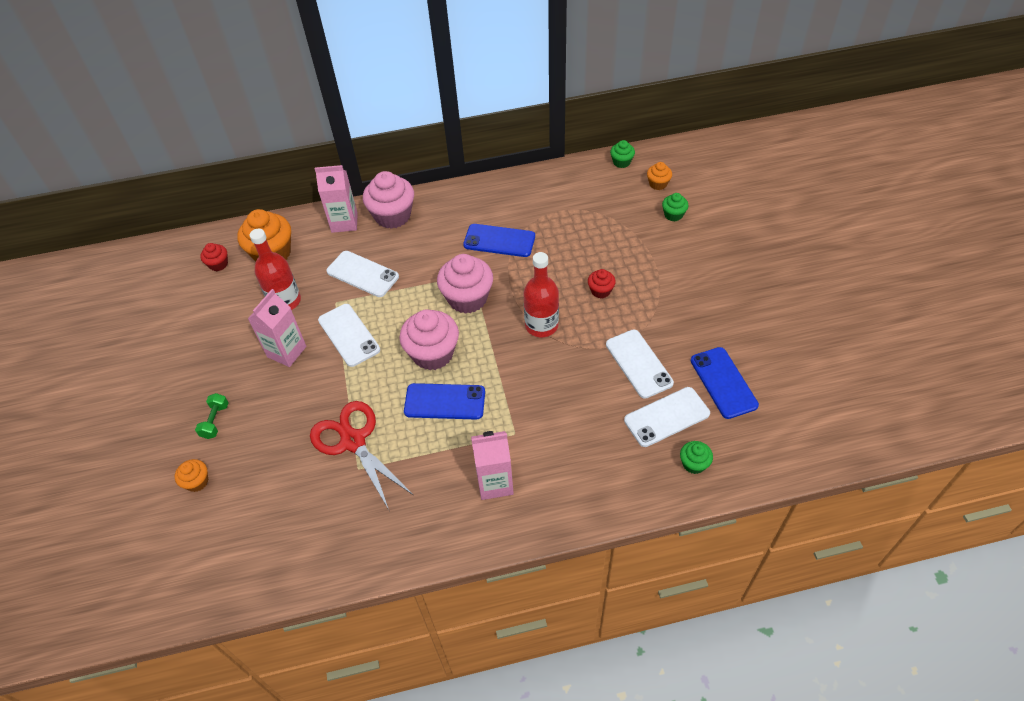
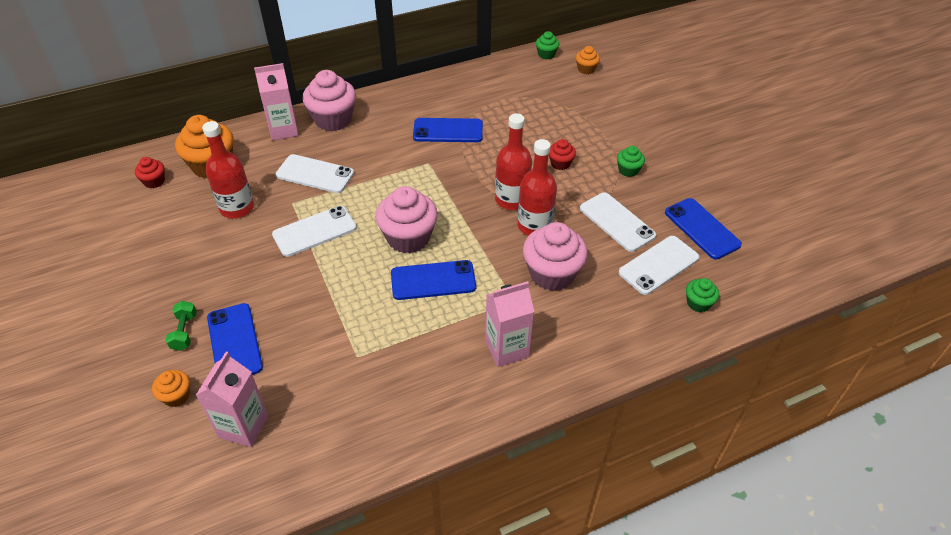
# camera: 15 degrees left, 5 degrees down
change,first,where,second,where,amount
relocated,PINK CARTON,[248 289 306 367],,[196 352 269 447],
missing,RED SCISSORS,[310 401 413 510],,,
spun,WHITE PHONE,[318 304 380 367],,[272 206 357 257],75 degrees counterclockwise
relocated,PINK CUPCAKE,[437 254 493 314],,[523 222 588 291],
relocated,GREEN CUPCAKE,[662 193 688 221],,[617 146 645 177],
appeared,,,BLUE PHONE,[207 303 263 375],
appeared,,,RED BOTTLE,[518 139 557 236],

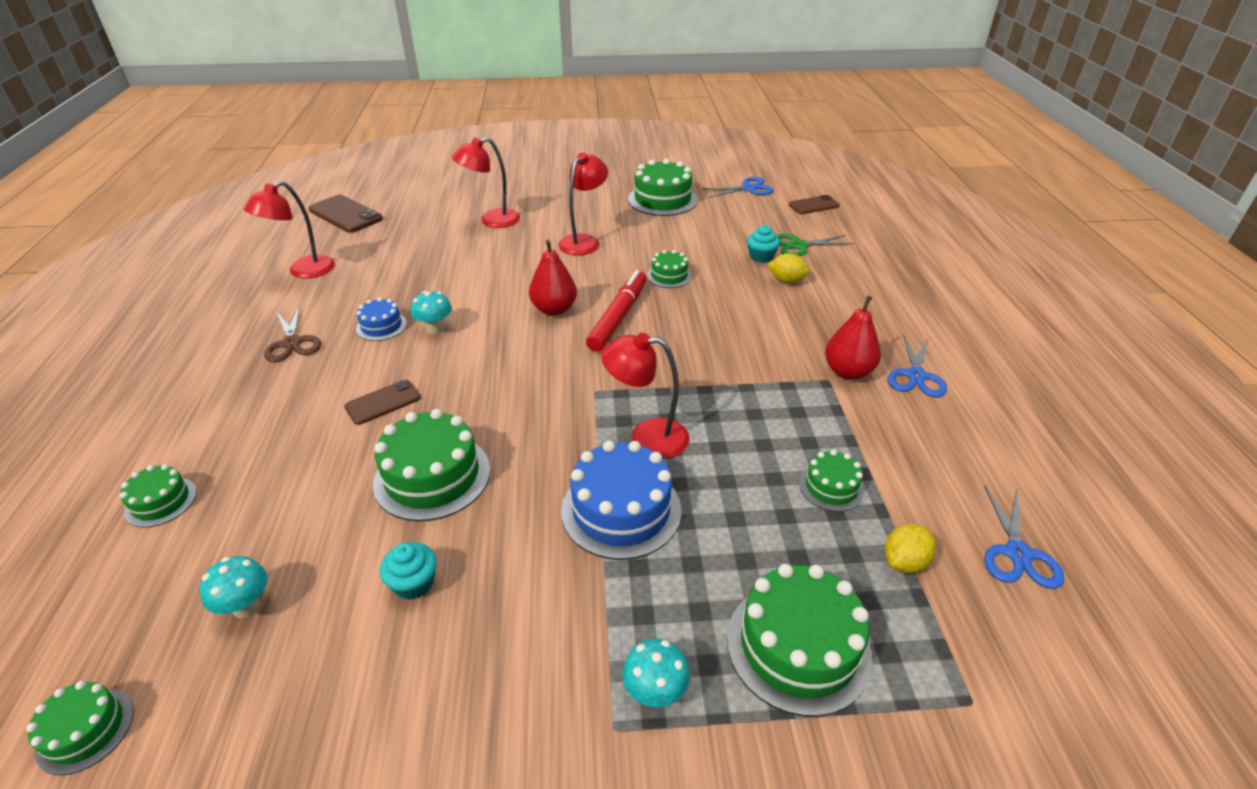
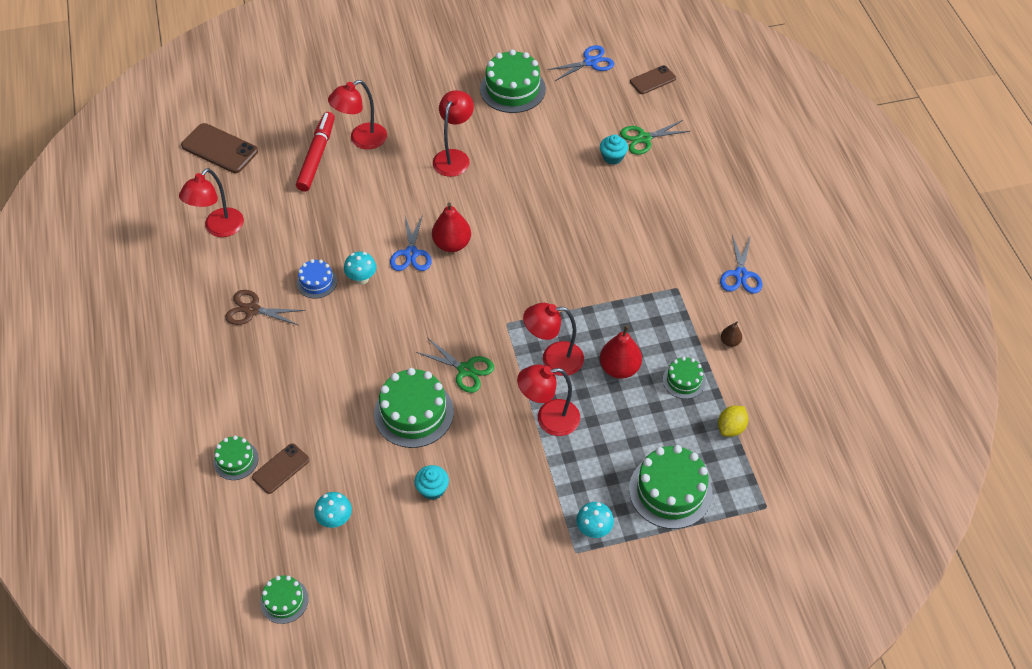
# camera: 10 degrees left, 15 degrees up
change,first,where,second,where,amount
spun,BROWN SCISSORS,[264 306 321 362],,[225 290 305 325],135 degrees clockwise
relocated,BROWN PHONE,[344 380 421 425],,[252 443 309 494],
exchanged,BLUE CAKE,[561 441 681 560],RED LAMP,[517 365 580 436],
relocated,RED MARKER,[586 270 647 352],,[296 112 335 192],
missing,GREEN CAKE,[647 250 692 288],,,
missing,YELLOW LEMON,[767 253 810 283],,,
relocated,RED PEAR,[825 296 881 380],,[600 325 642 379],
relocated,BLUE SCISSORS,[984 486 1064 589],,[390 214 432 271],
appeared,,,GREEN SCISSORS,[416 338 494 393],
appeared,,,BROWN PEAR,[721 321 742 347],

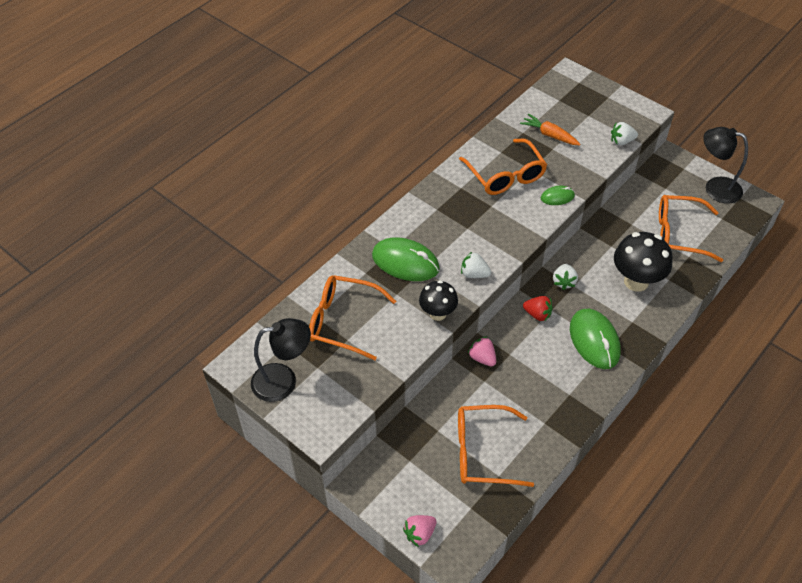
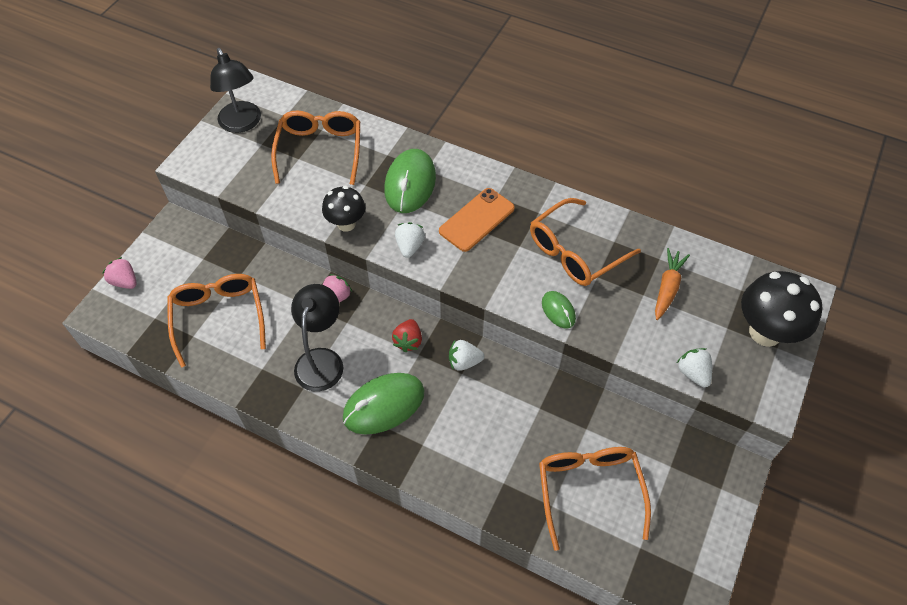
# camera: 75 degrees right, 5 degrees up
change,first,where,second,where,amount
relocated,BLACK MUSHROOM,[614 232 673 292],,[741 271 822 347],
relocated,BLACK LAMP,[703 127 748 204],,[291 284 343 392],
appeared,,,ORANGE PHONE,[439 188 515 252],

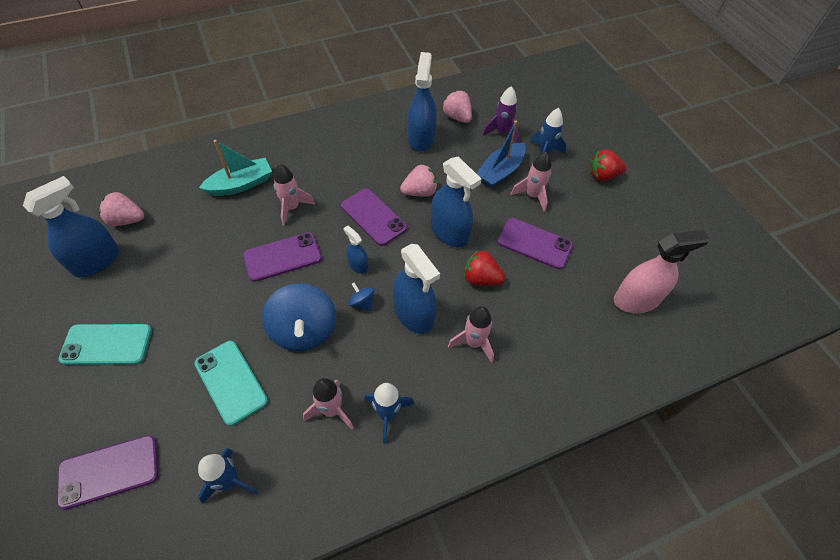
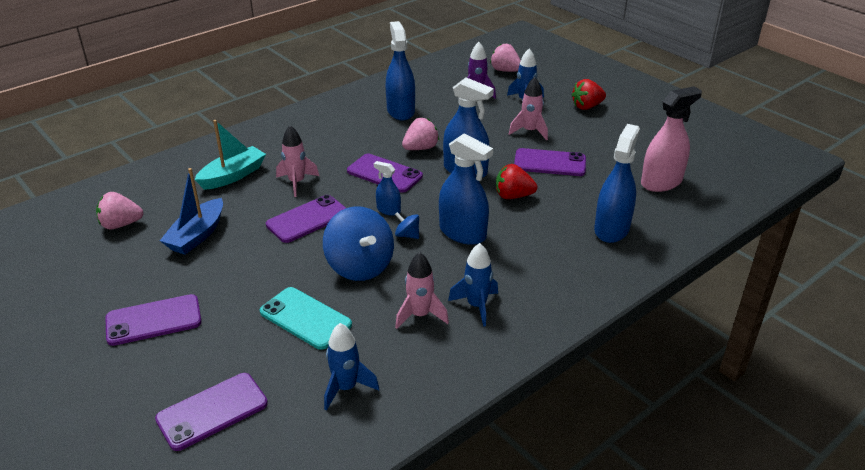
# camera: 15 degrees left, 20 degrees down
change,first,where,second,where,amount
relocated,BLUE SPRAY BOTTLE,[23 176 119 277],,[594 124 640 243],
colour,TURQUOISE PHONE,[58 324 152 365],PURPLE PHONE,[106 294 202 346],
relocated,PINK STRAWBERRY,[443 91 472 123],,[490 44 521 72],
missing,PINK ROCKET,[448 306 494 363],,,
relocated,BLUE BOAT,[476 120 526 188],,[160 168 223 255],

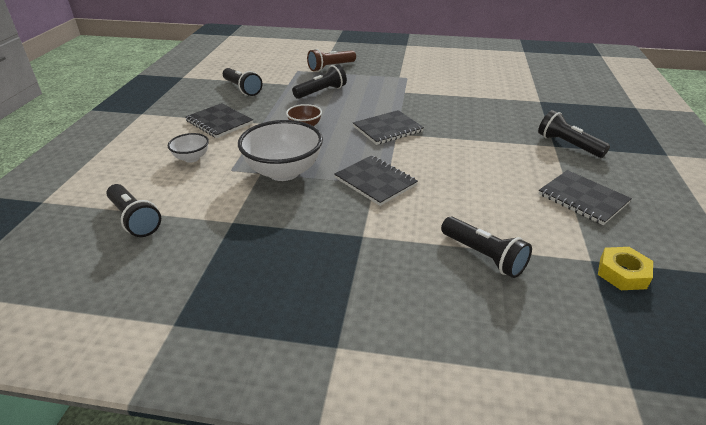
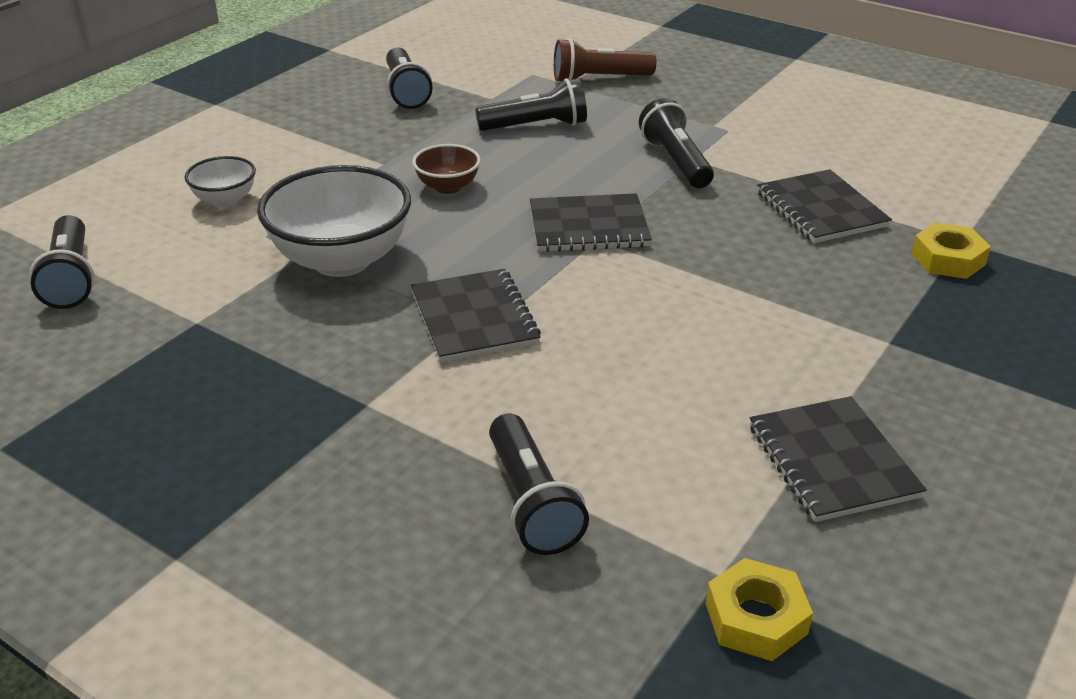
# camera: 25 degrees right, 0 degrees up
change,first,where,second,where,amount
relocated,BLACK NOTEBOOK,[185 103 253 138],,[757 169 892 243],
relocated,BLACK FLASHLIGHT,[538 110 610 158],,[639 98 714 188],
appeared,,,YELLOW NUT,[911 222 991 279],

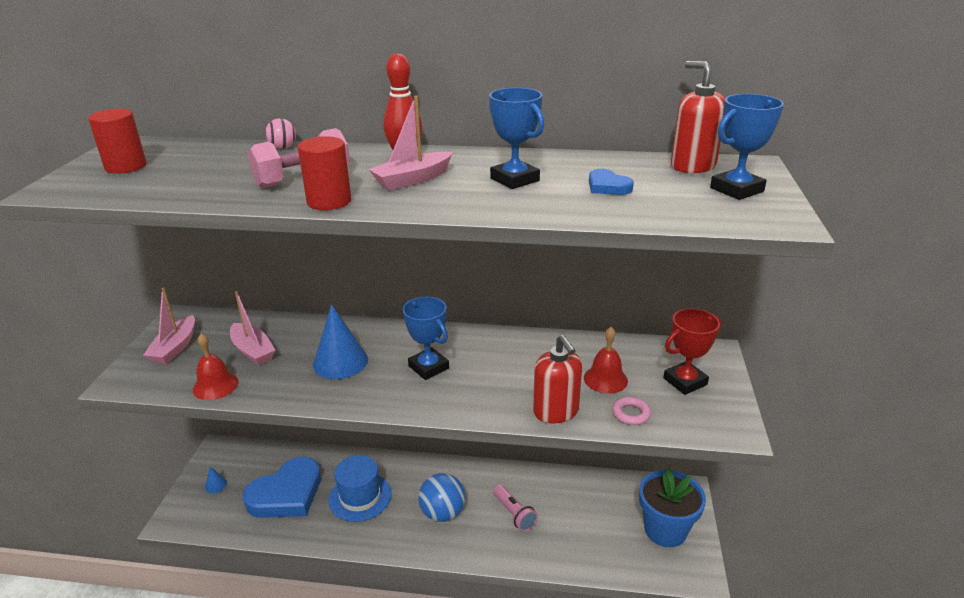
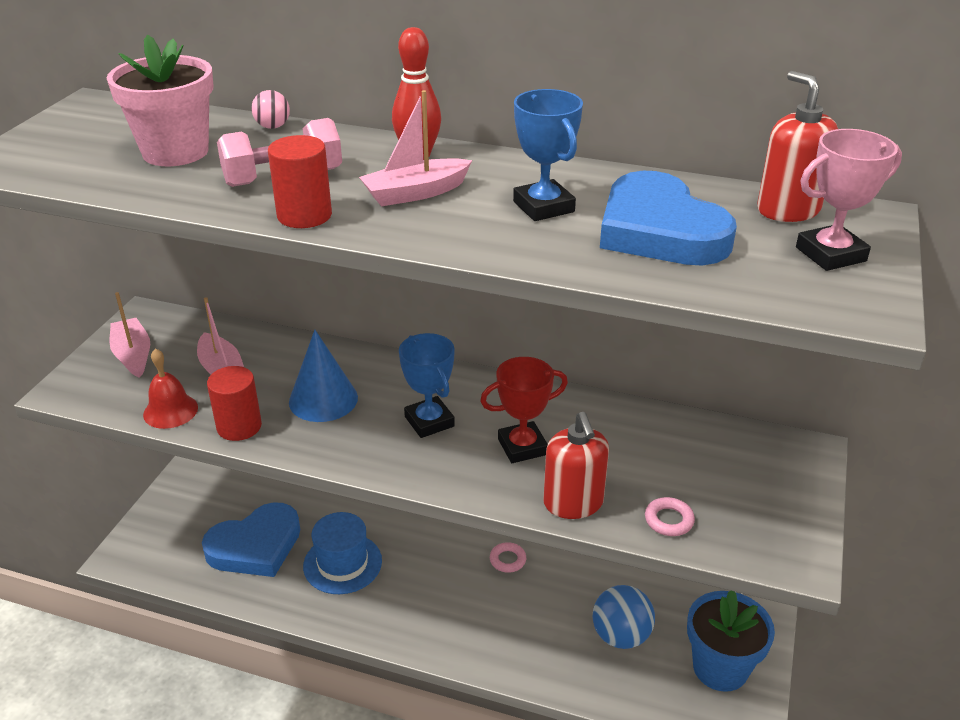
# camera: 10 degrees right, 5 degrees up
change,first,where,second,where,amount
relocated,RED CYLINDER,[88 109 147 174],,[207 366 262 441],
spun,PINK BOAT,[143 287 195 364],,[109 292 150 378],135 degrees clockwise
missing,BLUE CONE,[205 466 227 493],,,
relocated,BLUE BALL,[418 473 465 522],,[593 585 655 649],
missing,PINK FLASHLIGHT,[493 485 538 532],,,
missing,RED BELL,[584 327 628 394],,,
size,BLUE HEART,[589 169 634 195],,[600 171 737 265],x2.31
relocated,RED TROPHY,[663 308 721 395],,[480 357 568 463],
colour,BLUE TROPHY,[710 94 784 200],PINK TROPHY,[796 129 902 271],
appeared,,,PINK FLOWER POT,[107 34 214 166],
appeared,,,PINK RING,[490 542 526 573],

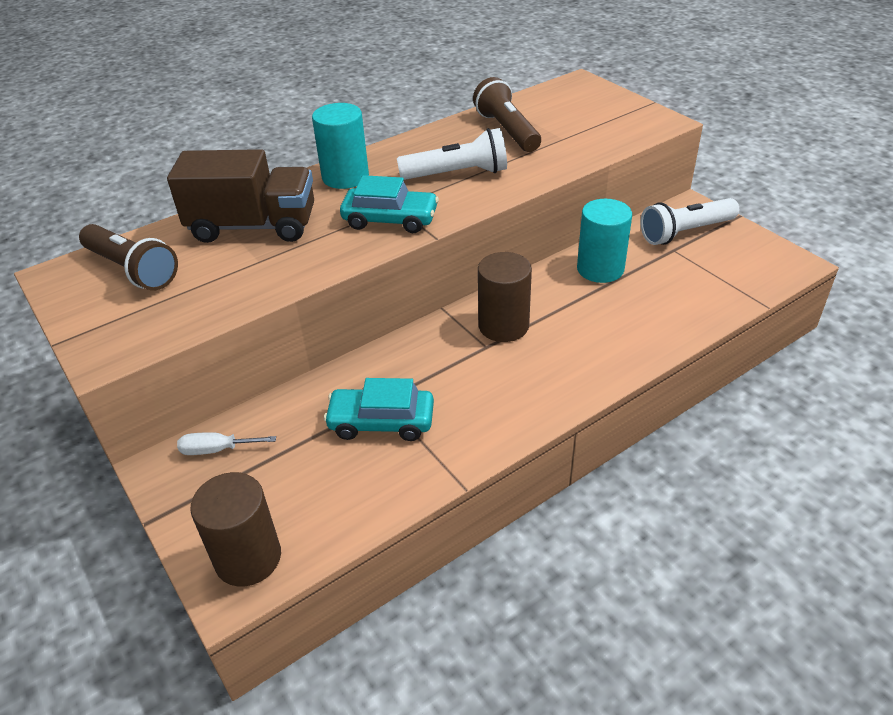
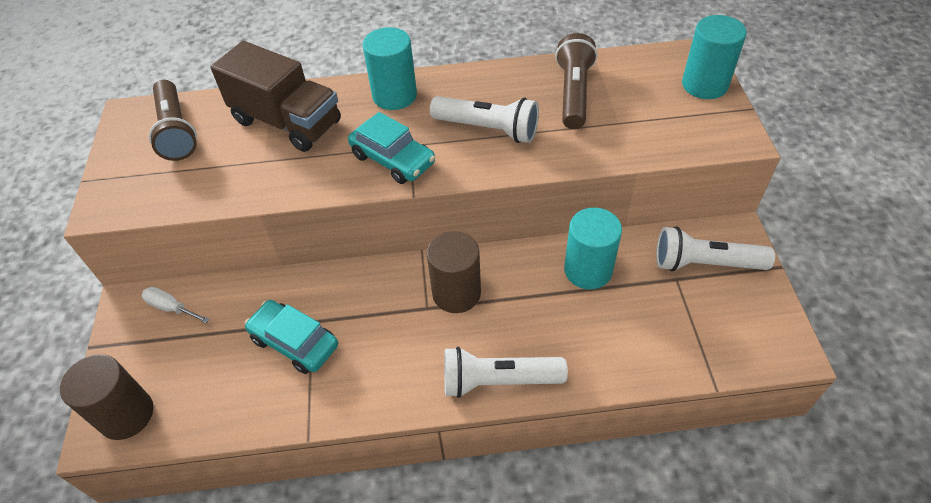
# camera: 30 degrees right, 10 degrees up
change,first,where,second,where,amount
appeared,,,WHITE FLASHLIGHT,[444 347 568 398],
appeared,,,TURQUOISE CYLINDER,[682 15 747 99],

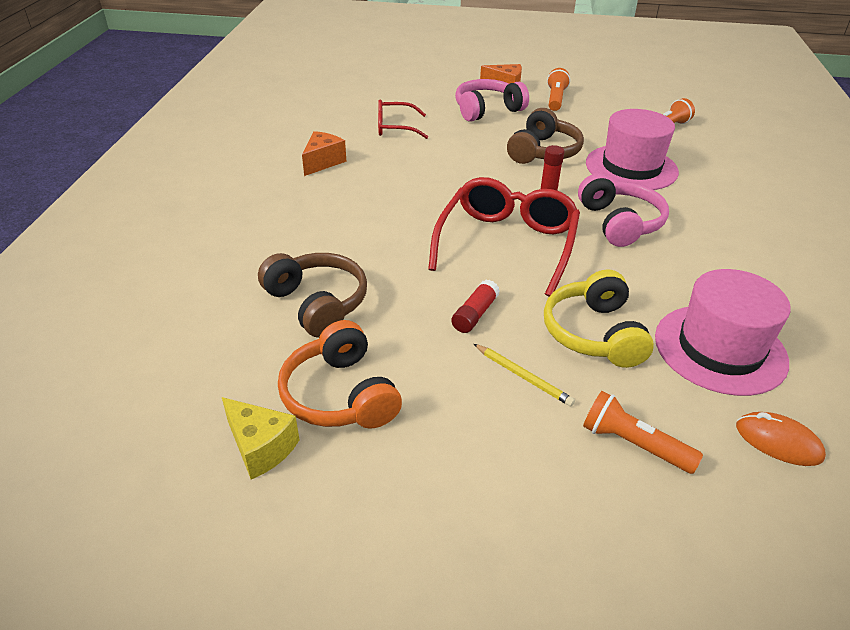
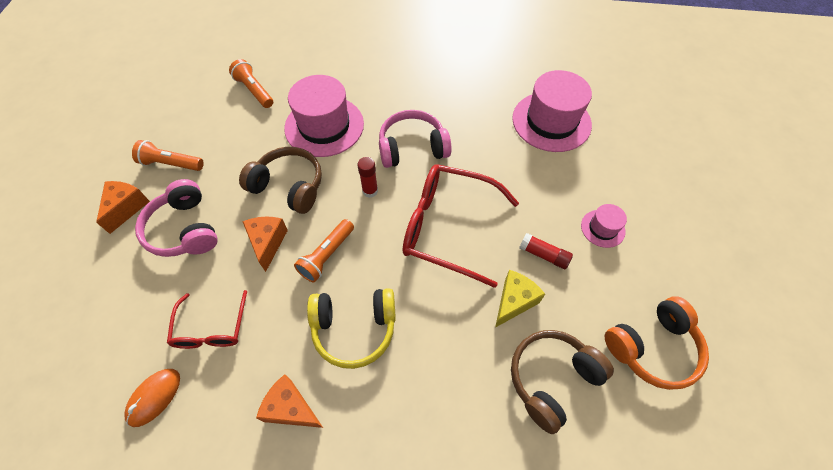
# camera: 90 degrees left, 20 degrees up
change,first,where,second,where,amount
relocated,YELLOW CHEESE,[222 397 299 480],,[495 270 545 328],
exchanged,YELLOW PENCIL,[474 344 575 406],PINK HAT,[581 204 627 248],
relocated,YELLOW HEADPHONES,[544 269 654 368],,[307 288 396 369],
relocated,ORANGE FLASHLIGHT,[583 391 703 474],,[294 219 354 282],
relocated,ORANGE MOUSE,[736 412 826 466],,[124 369 180 427],
appeared,,,ORANGE CHEESE,[242 216 288 272],

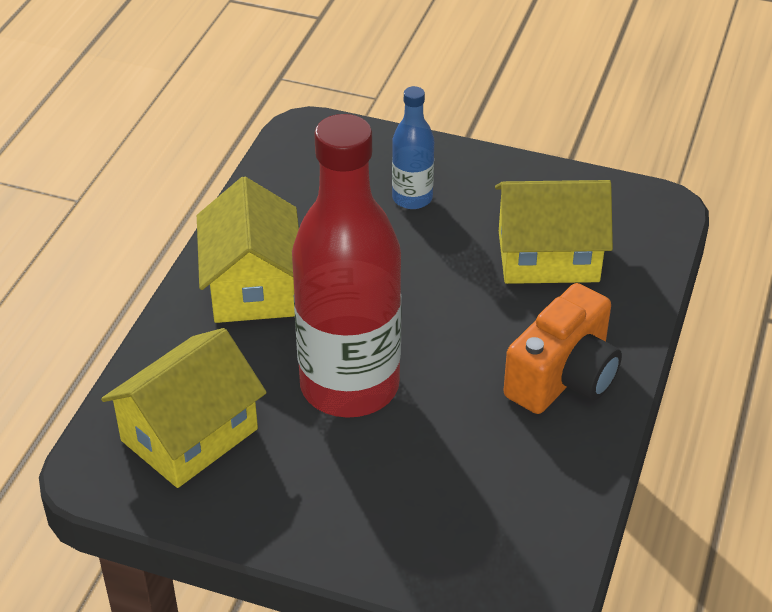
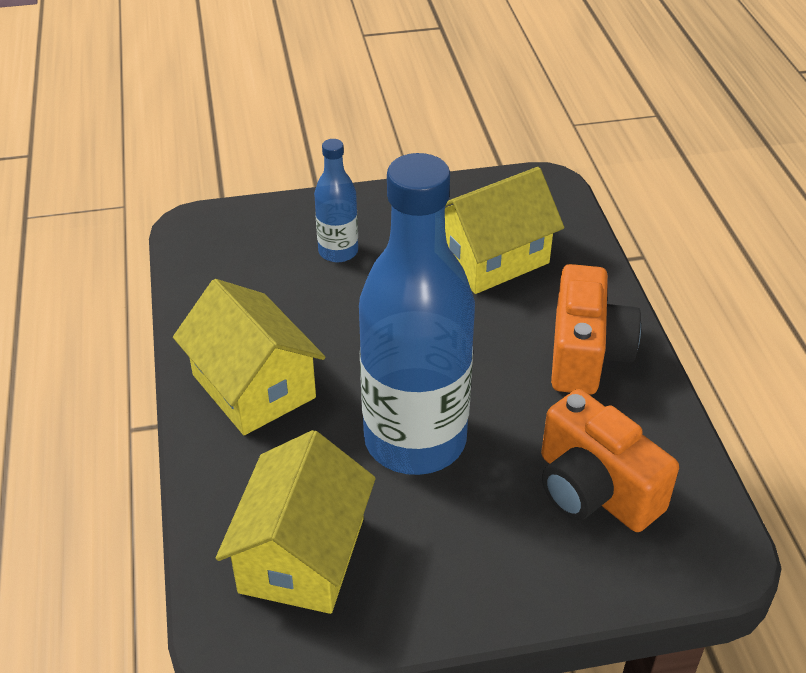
# camera: 30 degrees left, 0 degrees up
change,first,where,second,where,amount
colour,RED BOTTLE,[292 114 402 418],BLUE BOTTLE,[359 153 475 475],
appeared,,,ORANGE CAMERA,[541 389 679 532],

